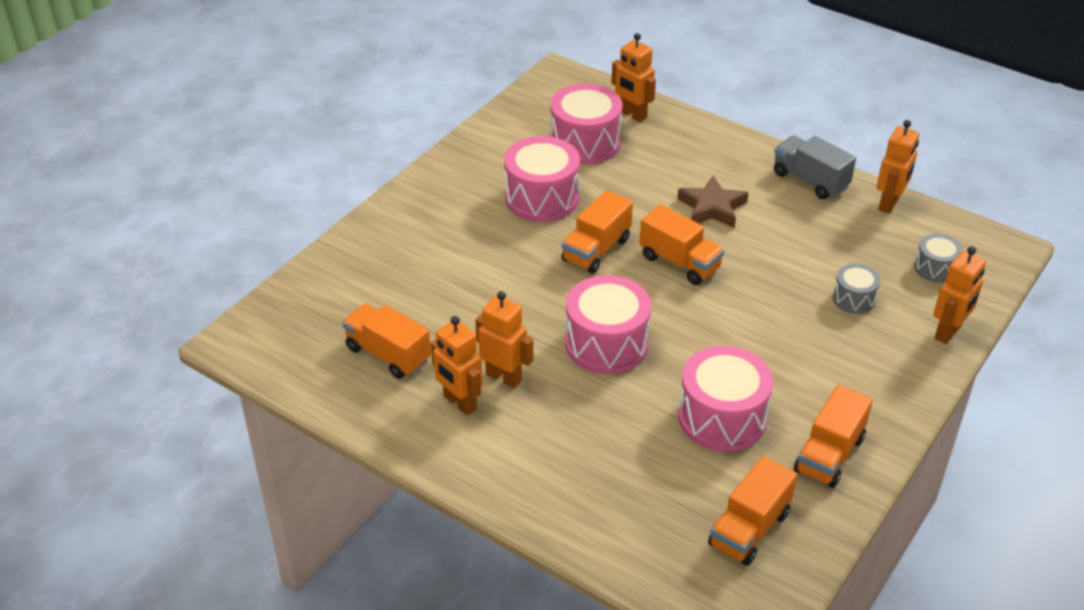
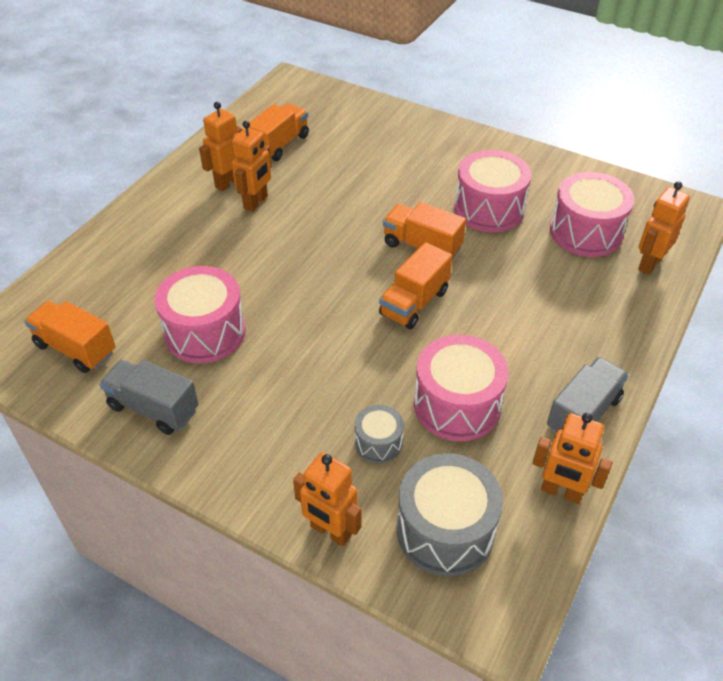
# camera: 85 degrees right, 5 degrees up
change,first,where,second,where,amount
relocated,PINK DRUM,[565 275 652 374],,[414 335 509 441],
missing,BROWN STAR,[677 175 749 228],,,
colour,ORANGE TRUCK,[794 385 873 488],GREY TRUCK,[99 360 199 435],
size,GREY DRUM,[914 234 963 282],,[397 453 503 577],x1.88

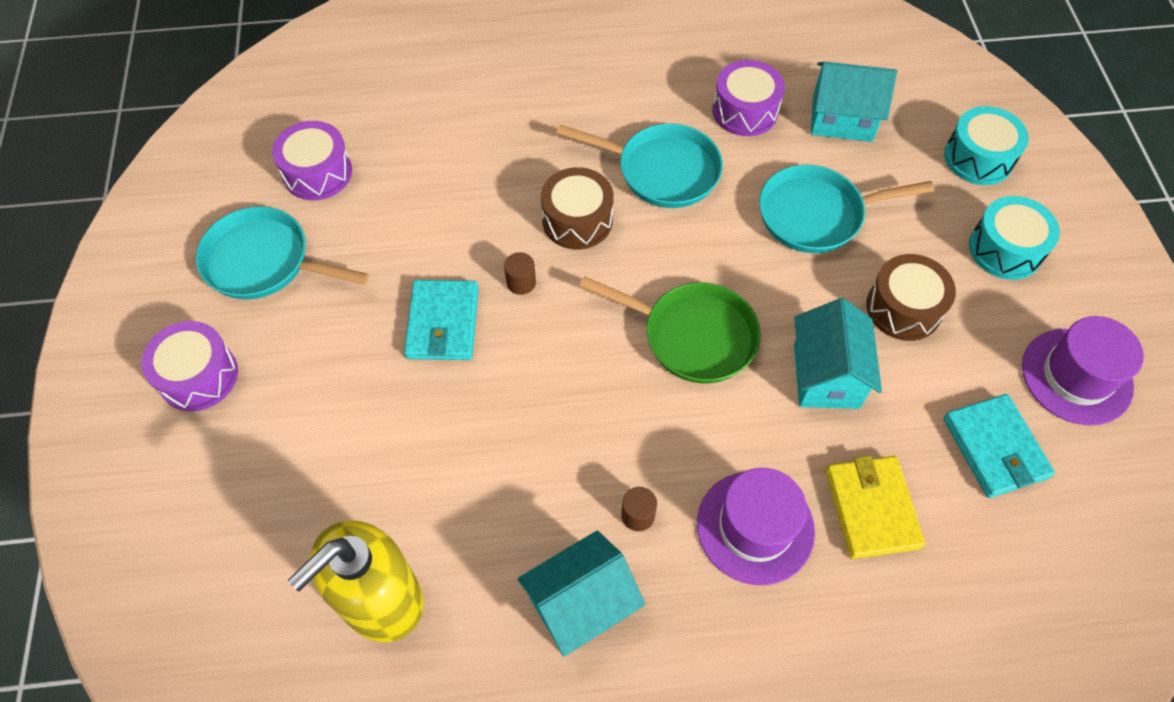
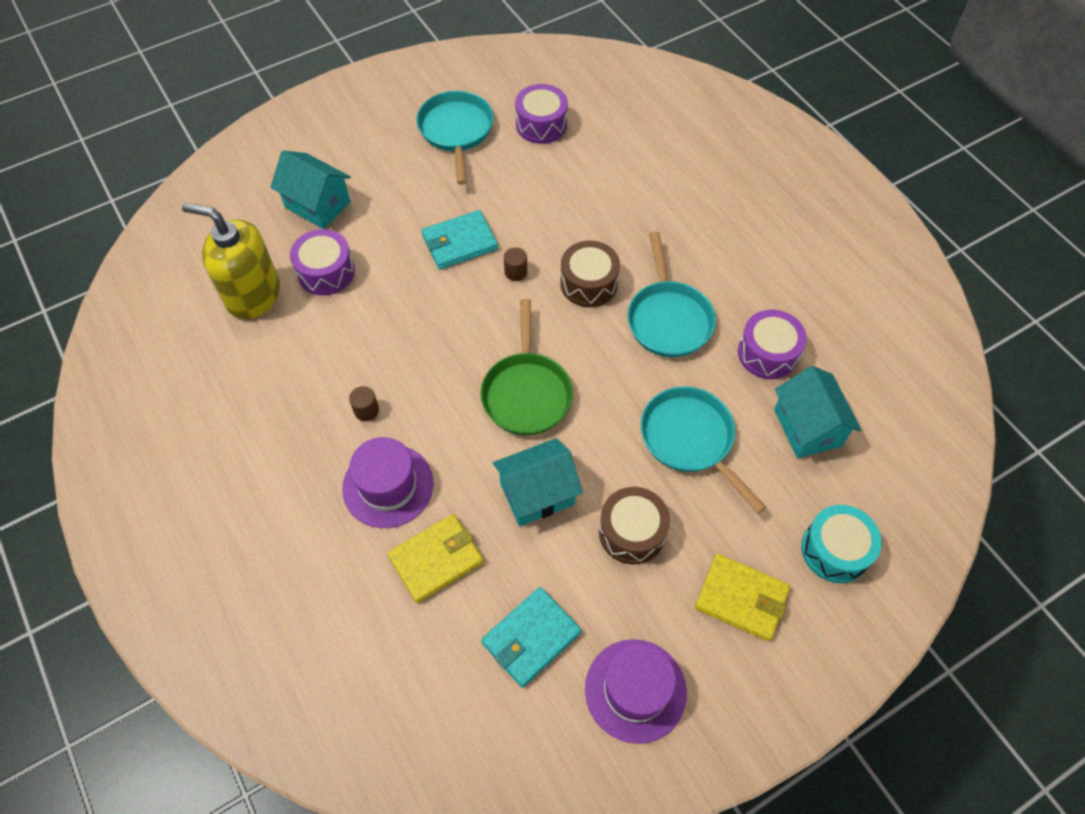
# camera: 65 degrees right, 0 degrees up
change,first,where,second,where,amount
relocated,PURPLE DRUM,[141 321 238 411],,[290 229 355 295],
relocated,TURQUOISE HOUSE,[518 530 645 657],,[270 150 351 229],
exchanged,TURQUOISE DRUM,[969 196 1060 280],YELLOW WALLET,[695 554 790 641],

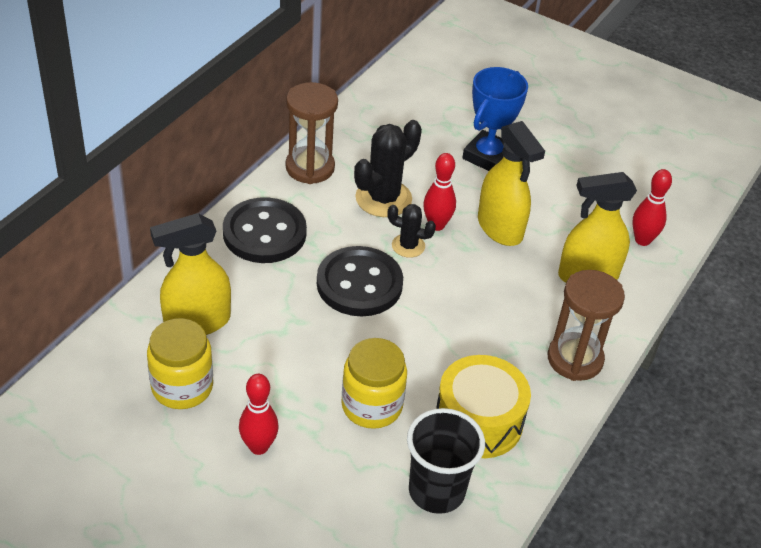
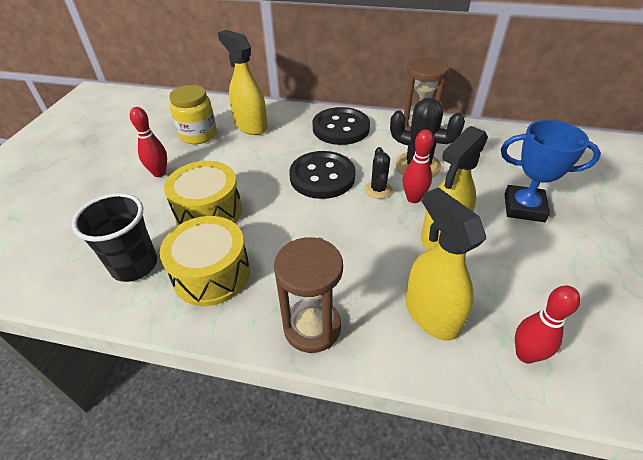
# camera: 75 degrees right, 0 degrees up
change,first,where,second,where,amount
exchanged,YELLOW JAR,[341 338 407 429],YELLOW DRUM,[164 161 242 226],

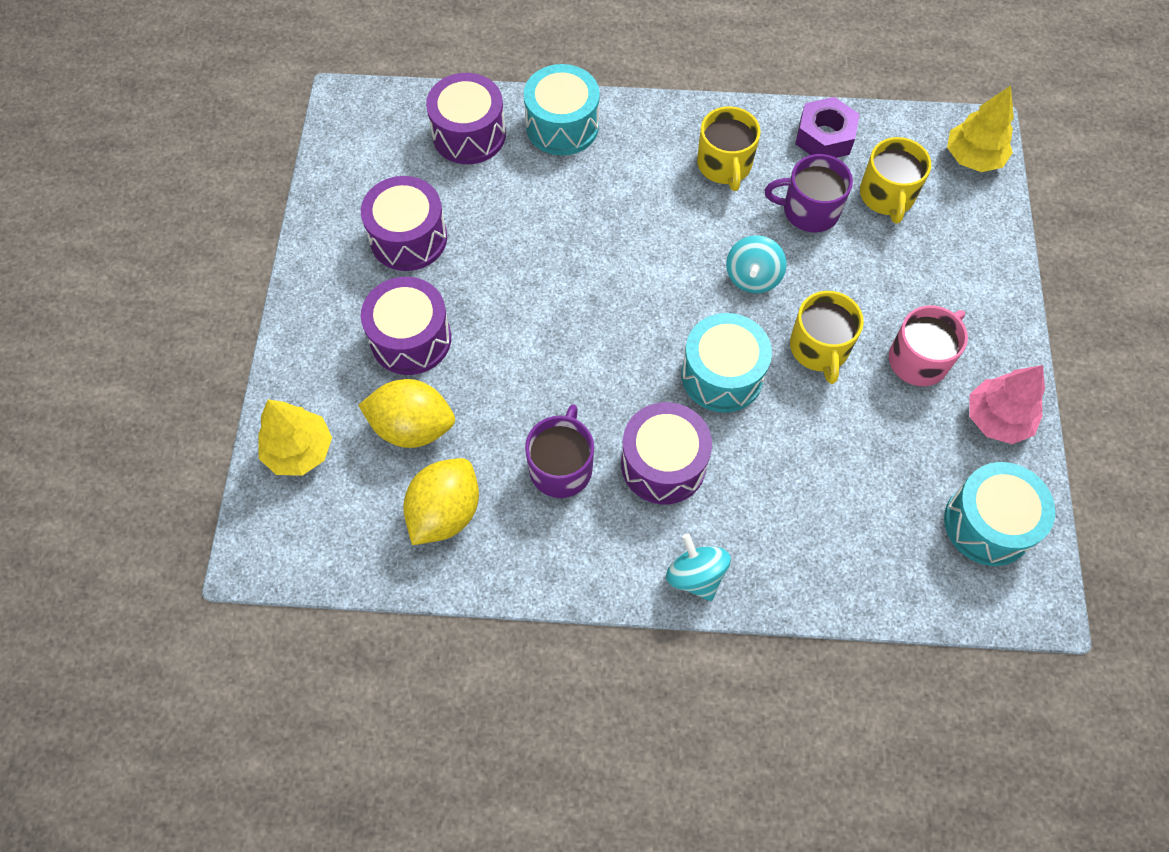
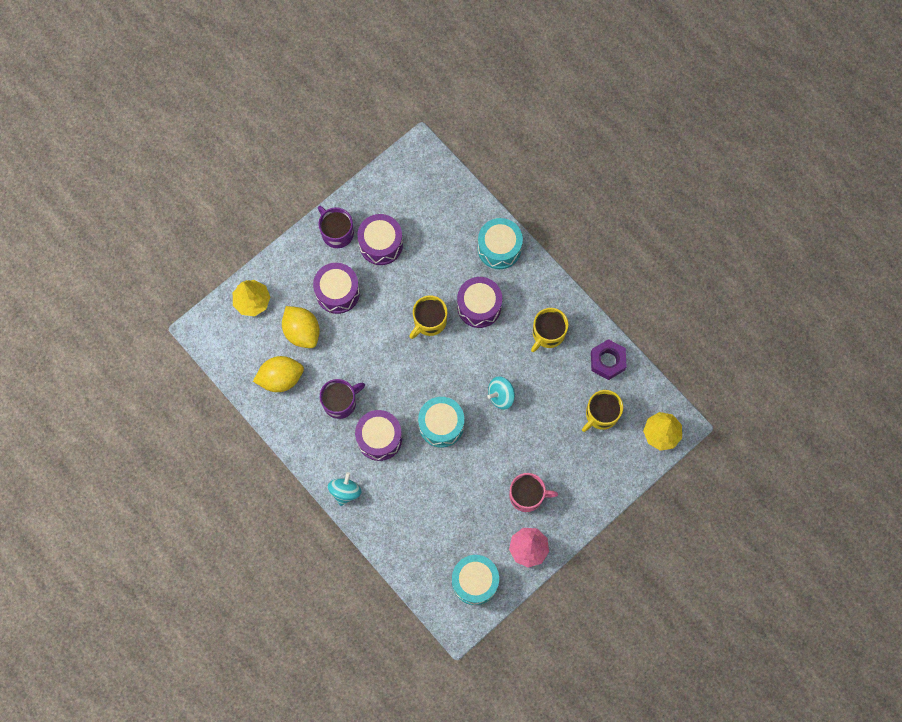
# camera: 45 degrees right, 10 degrees up
change,first,where,second,where,amount
relocated,PURPLE DRUM,[426 73 506 164],,[457 277 502 328],
relocated,PURPLE MUG,[765 154 853 232],,[318 206 354 248],
relocated,YELLOW MUG,[790 291 864 384],,[409 295 447 339],

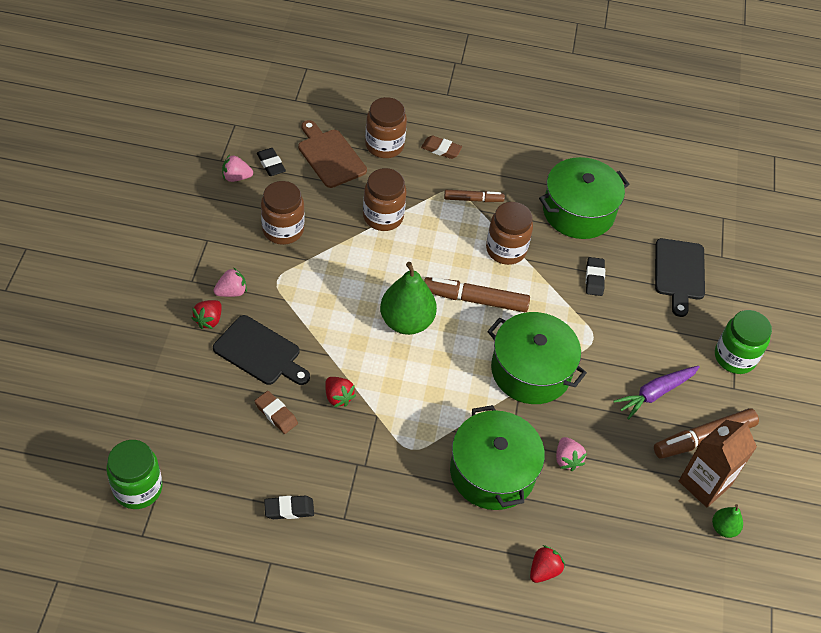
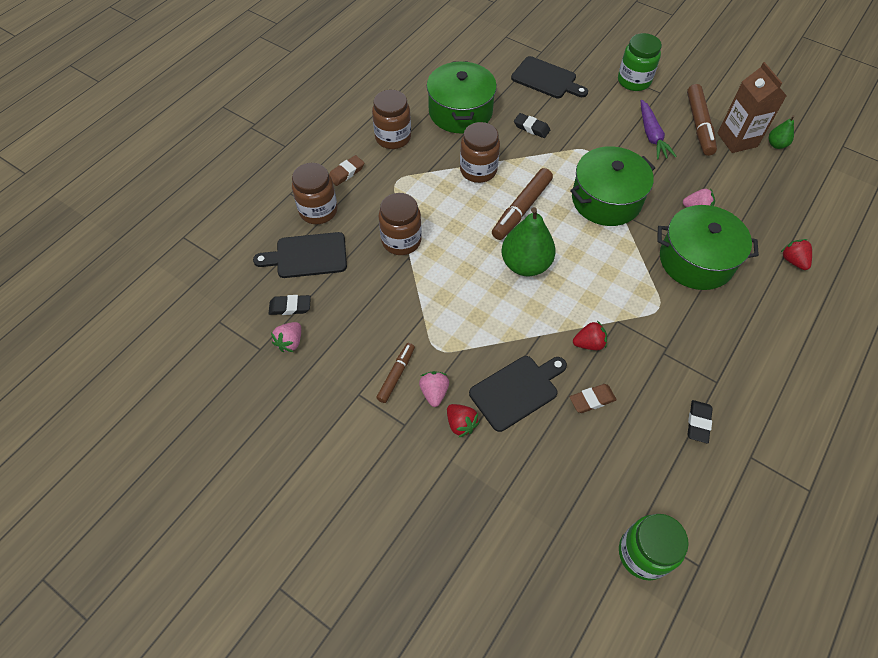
# camera: 60 degrees left, 5 degrees up
change,first,where,second,where,amount
relocated,BROWN JAR,[261 181 304 245],,[372 90 411 149],
colour,BROWN CUTTING BOARD,[298 120 367 188],BLACK CUTTING BOARD,[253 232 347 278],
relocated,BROWN MARKER,[444 190 505 202],,[376 343 415 403],

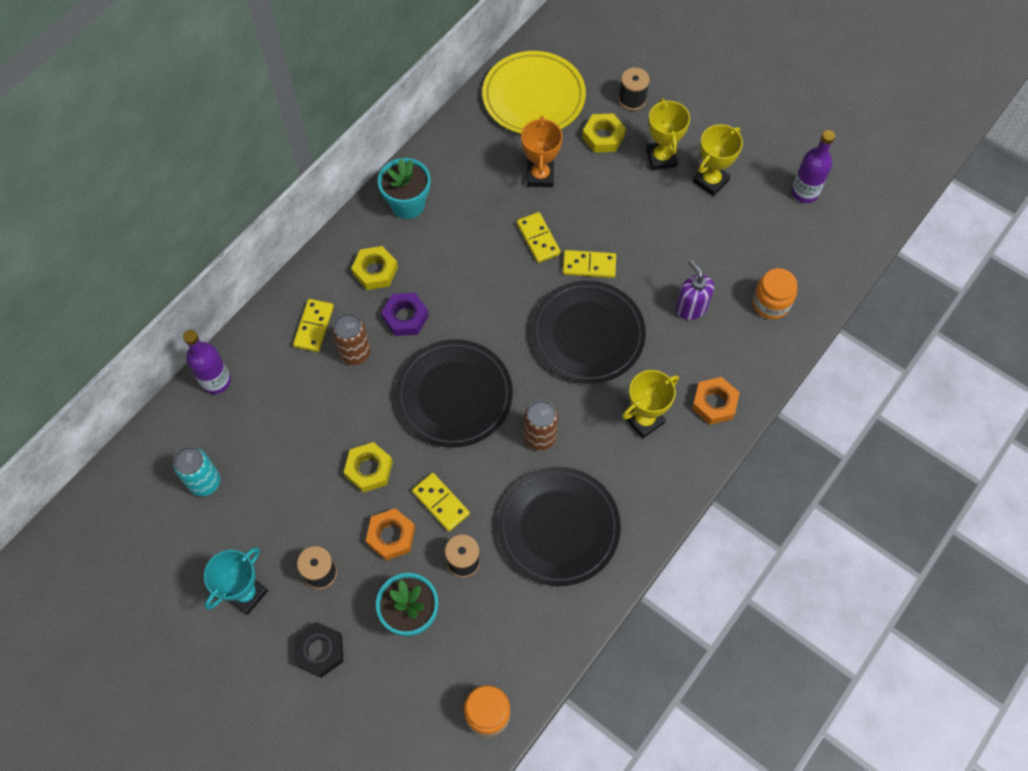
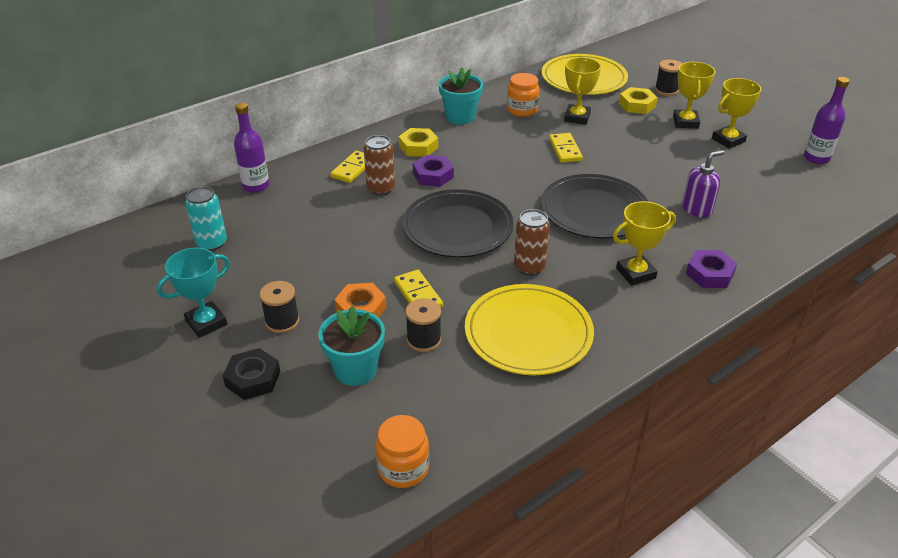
# camera: 15 degrees right, 25 degrees down
change,first,where,second,where,amount
missing,YELLOW NUT,[344 442 393 493],,,
colour,BLACK PLATE,[497 467 621 586],YELLOW PLATE,[465 284 594 375],
colour,ORANGE TROPHY,[521 116 563 187],YELLOW TROPHY,[564 57 601 125],
missing,YELLOW DOMINO,[563 250 616 278],,,
spun,PURPLE SOAP DISPENSER,[676 260 714 320],,[682 150 724 218],75 degrees clockwise
colour,ORANGE NUT,[692 377 740 425],PURPLE NUT,[686 250 737 288],
relocated,ORANGE JAR,[753 268 797 319],,[507 73 540 117],

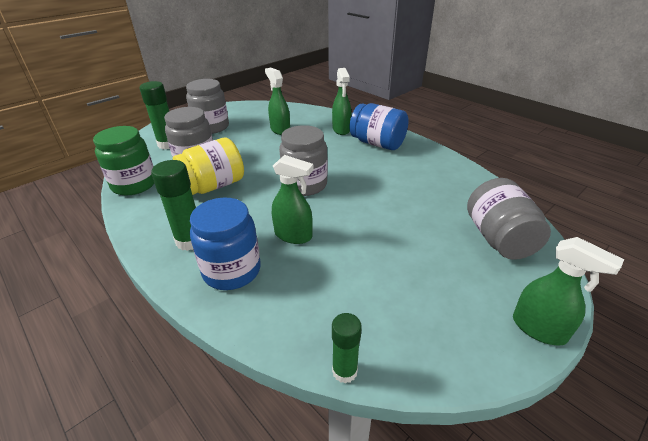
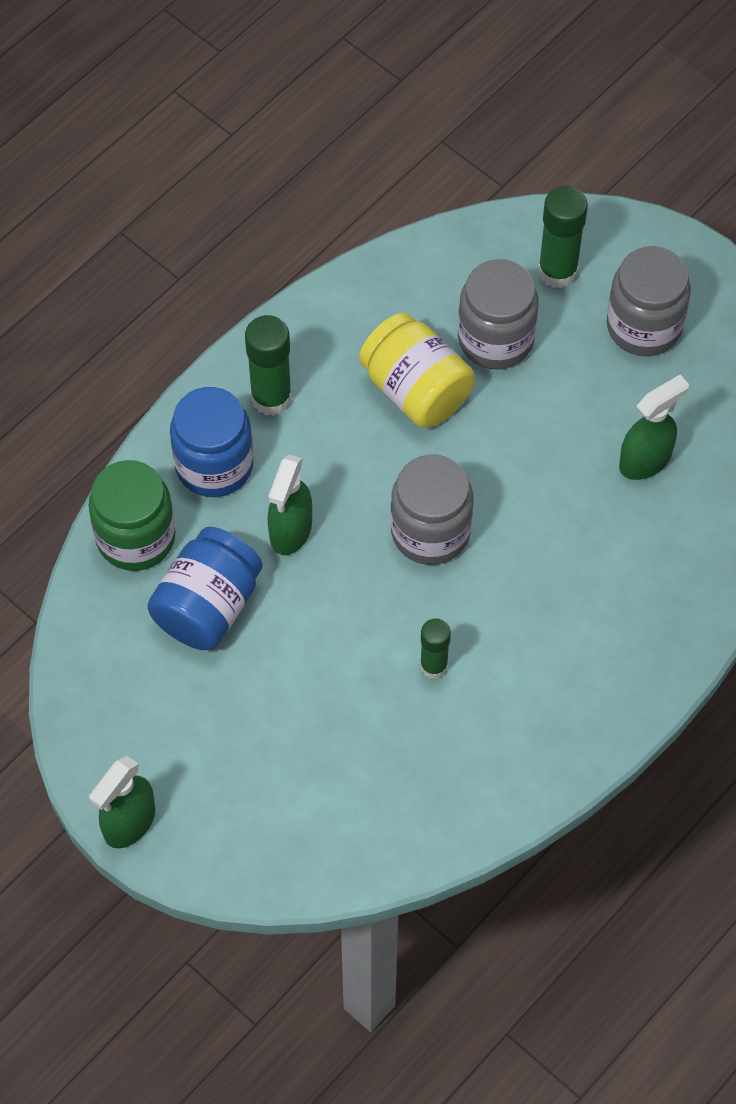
# camera: 85 degrees right, 25 degrees up
change,first,where,second,where,amount
relocated,GREEN JAR,[93 126 155 196],,[89 460 176 571],
missing,GREEN SPRAY BOTTLE,[332 68 351 135],,,
relocated,GREEN GLUE STICK,[332 313 362 383],,[420 619 451 679],
relocated,BLUE JAR,[349 103 409 150],,[147 527 262 650],
missing,GREY JAR,[467 178 551 260],,,

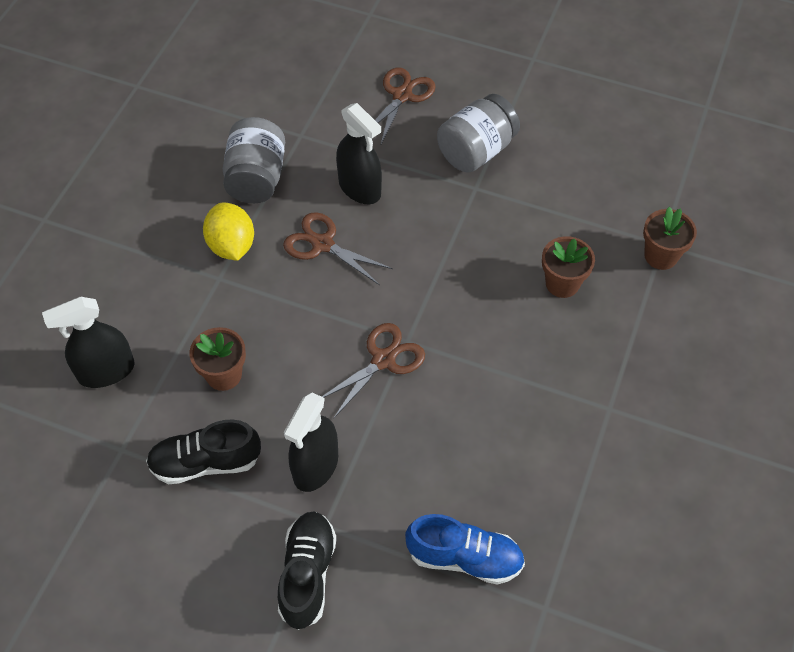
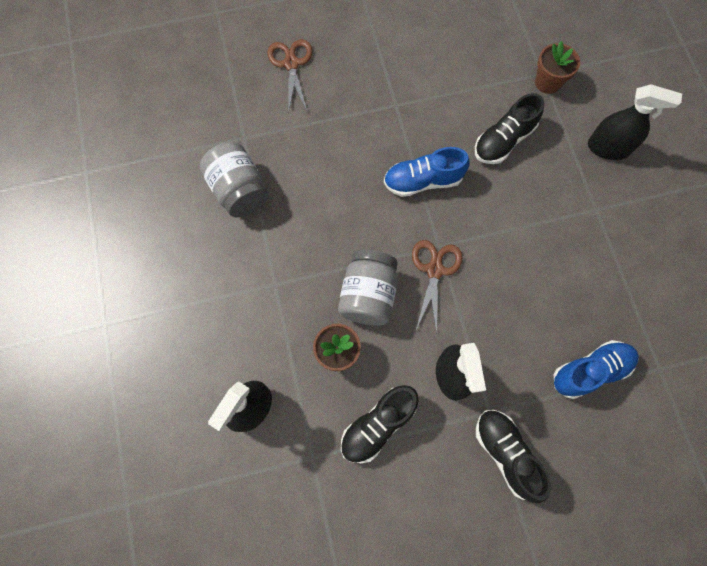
# camera: 35 degrees left, 15 degrees up
change,first,where,second,where,amount
missing,YELLOW LEMON,[203 203 254 261],,,
missing,BROWN SCISSORS,[283 212 393 285],,,
relocated,BLACK SPRAY BOTTLE,[336 103 382 204],,[588 84 682 160],
relocated,GREY JAR,[437 94 520 173],,[338 249 398 326],
exchanged,BROWN FLOWER POT,[542 236 595 298],BLACK SHOE,[475 93 544 164],
appeared,,,BLUE SHOE,[384 147 469 197],

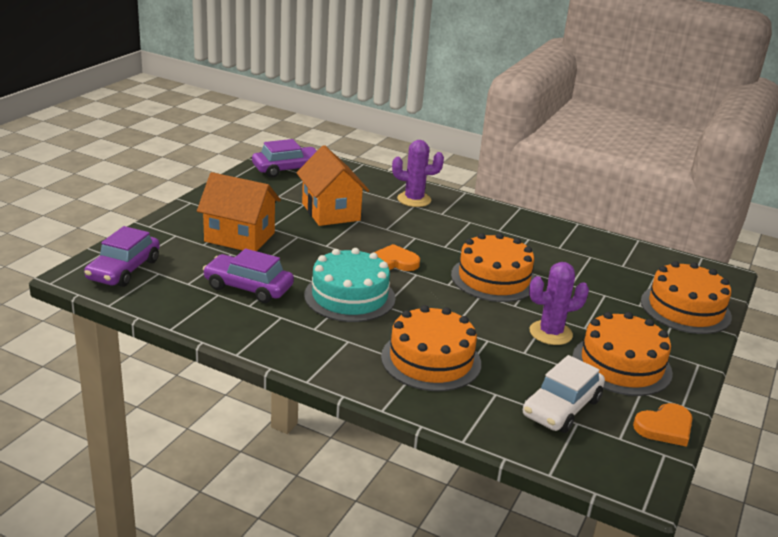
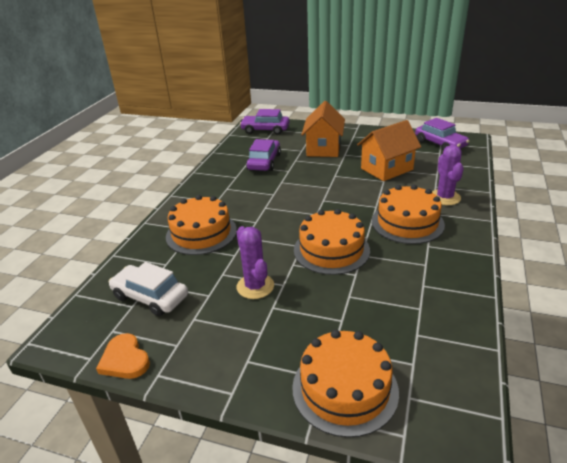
# camera: 85 degrees right, 5 degrees up
change,first,where,second,where,amount
missing,TURQUOISE CAKE,[304 248 396 322],,,
missing,ORANGE HEART,[374 244 420 271],,,
relocated,ORANGE CAKE,[572 312 673 396],,[372 185 445 244],

